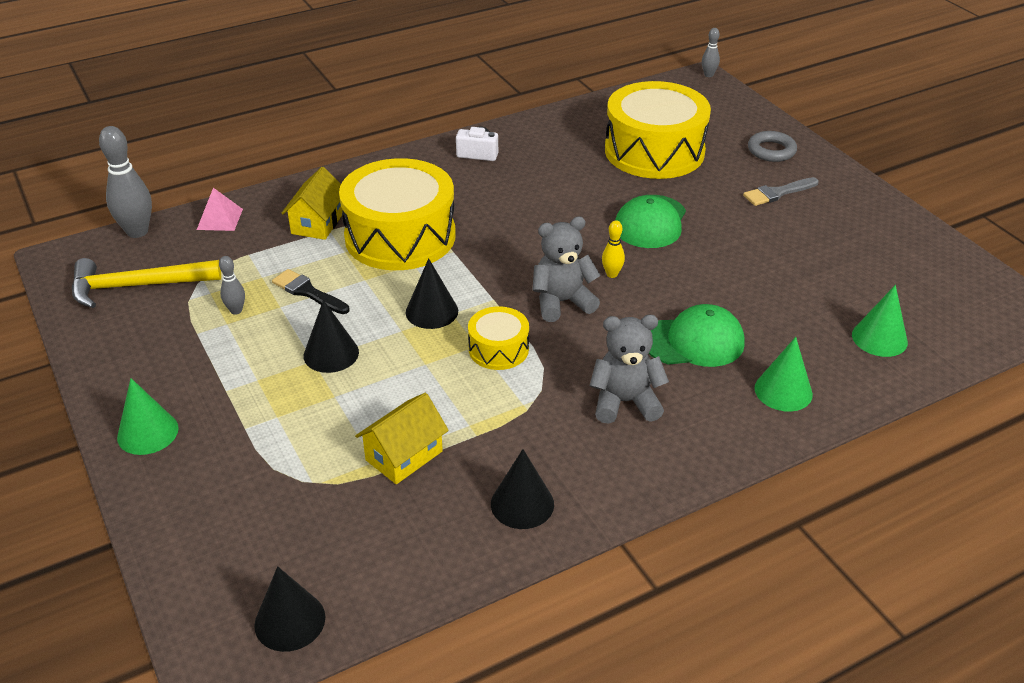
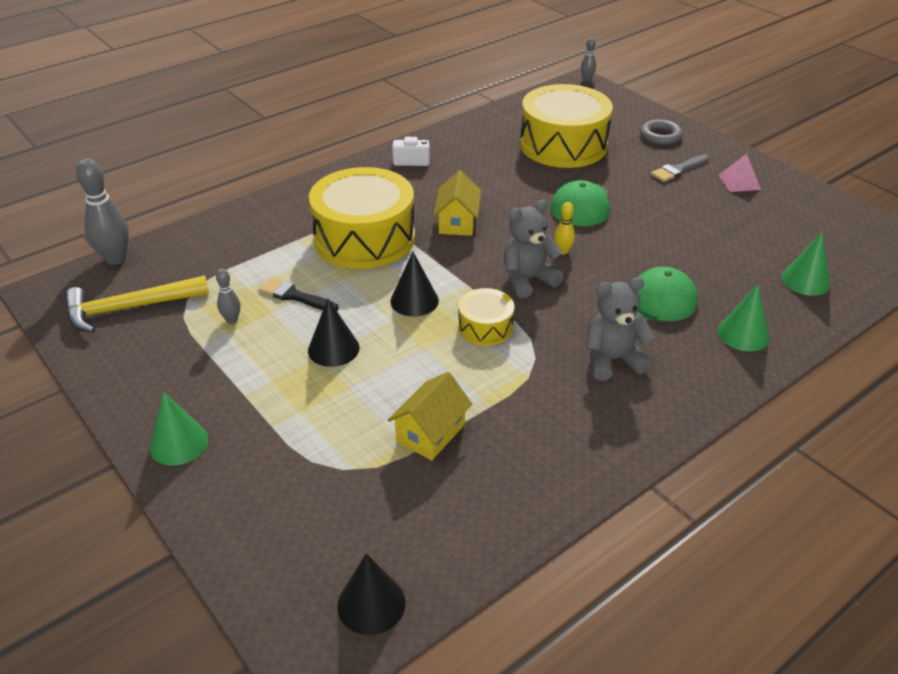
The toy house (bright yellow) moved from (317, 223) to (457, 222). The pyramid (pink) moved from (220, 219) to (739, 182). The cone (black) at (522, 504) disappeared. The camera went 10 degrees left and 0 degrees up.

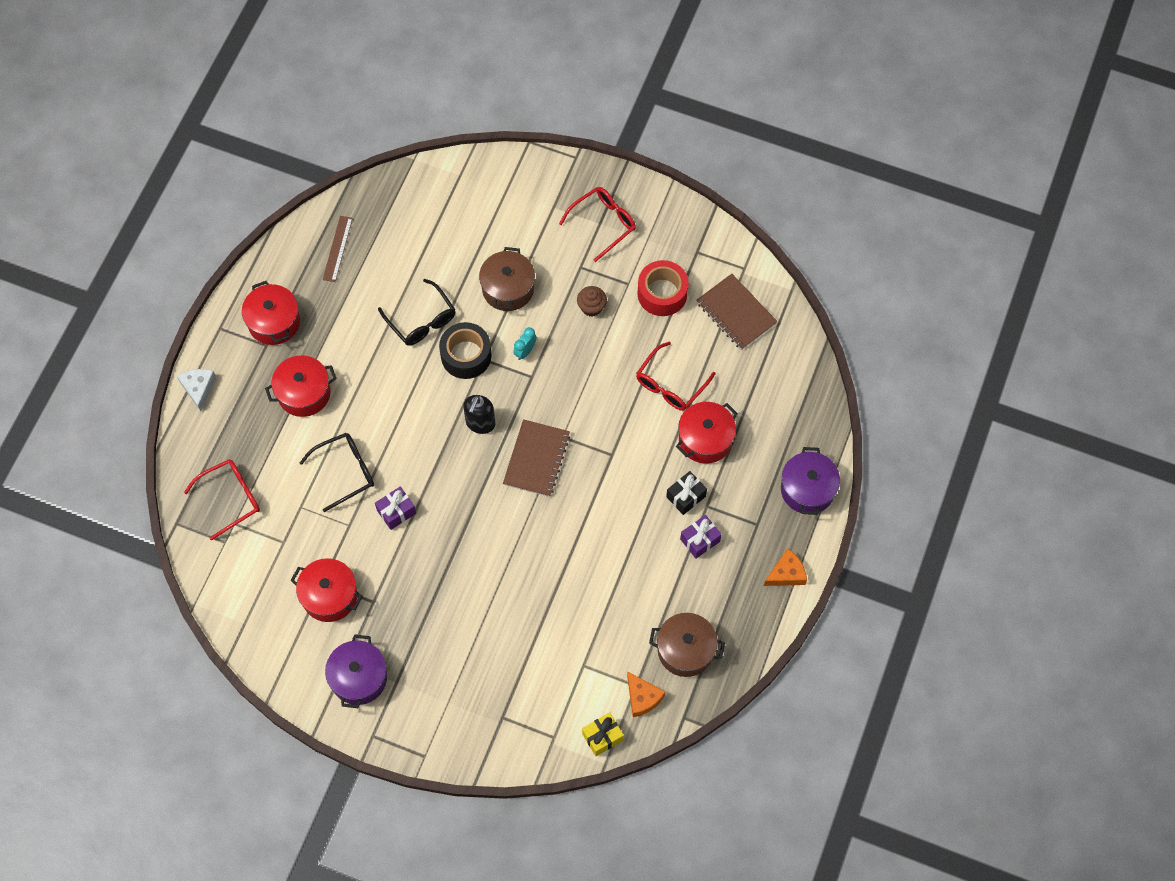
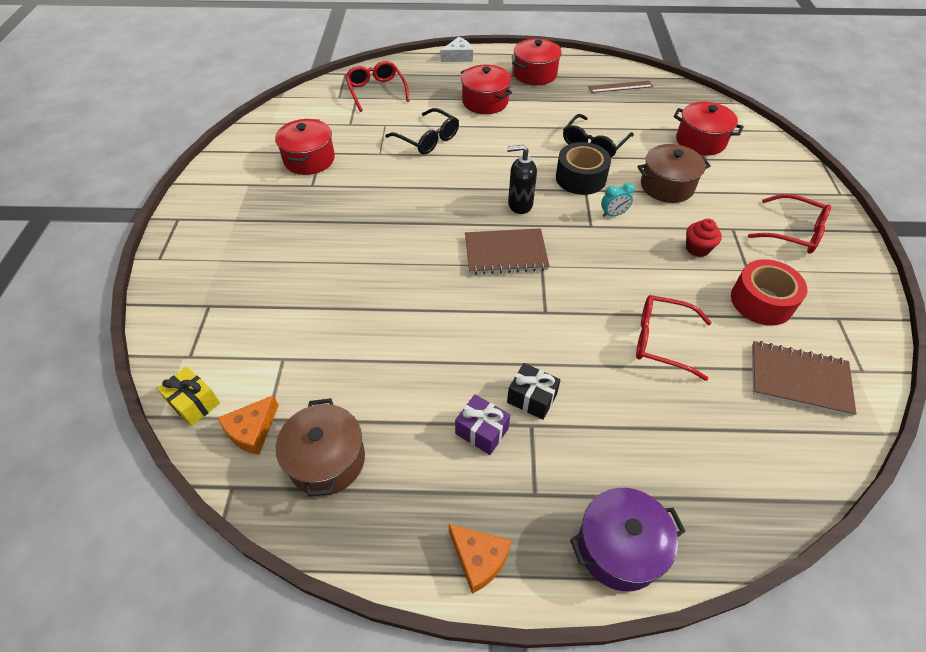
The exercise book (brown) at (736, 313) turned 75 degrees clockwise. The cupcake (brown) at (591, 307) became the cupcake (scarlet) at (697, 248). The clock (aqua) at (525, 351) turned 150 degrees clockwise. The stockpot (scarlet) moved from (705, 439) to (700, 141). The spectacles (scarlet) at (231, 498) turned 150 degrees counterclockwise. The gift (purple) at (396, 512) disappeared. The stockpot (purple) at (359, 678) disappeared. The camera went 70 degrees right and 15 degrees down.

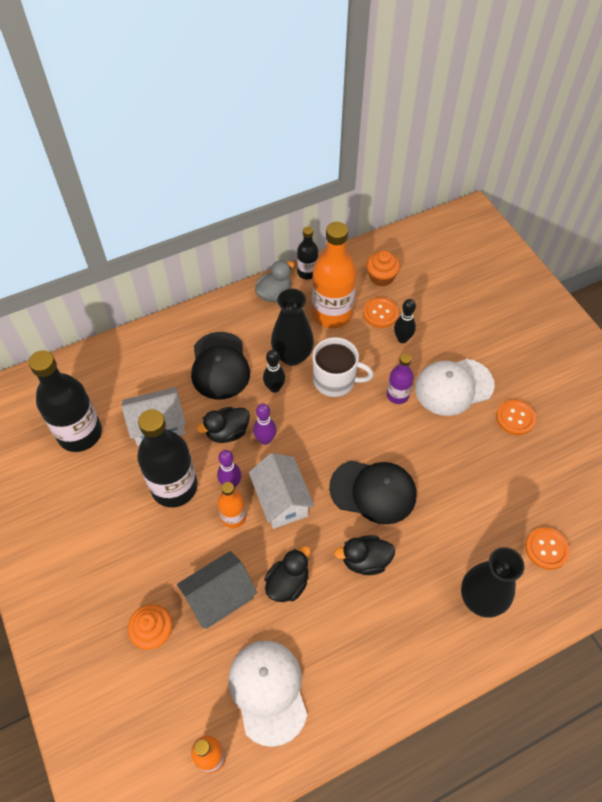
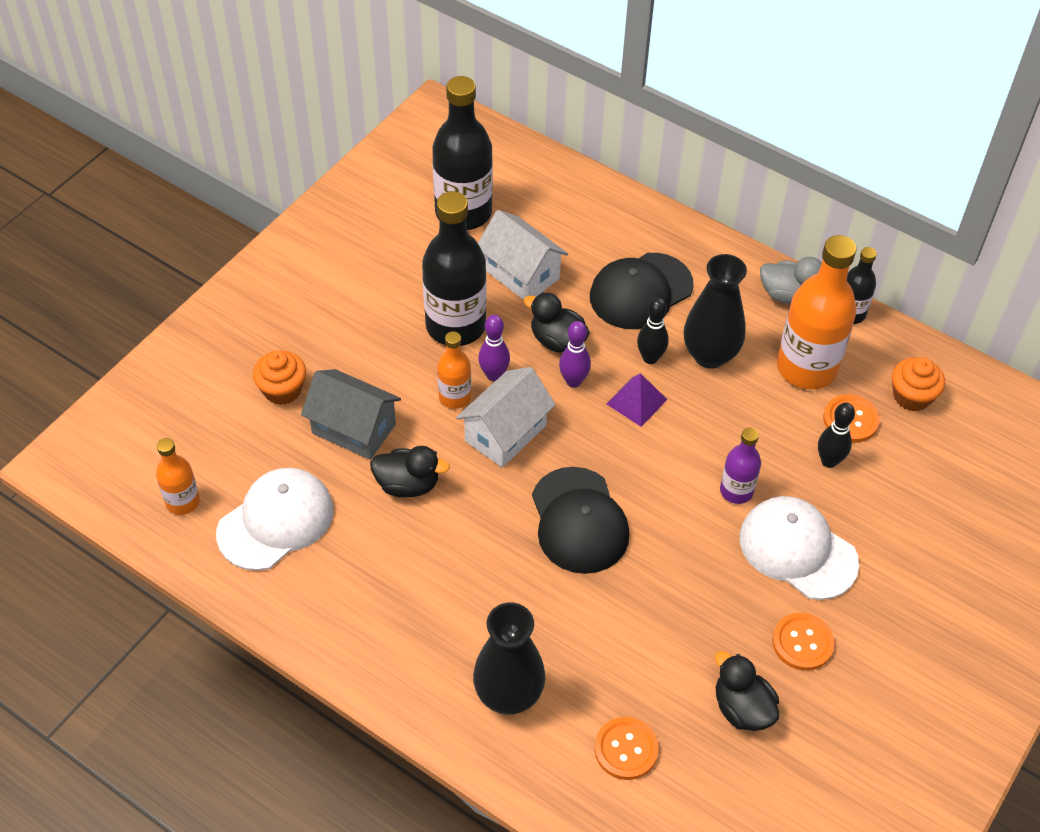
The tea mug (white) at (335, 380) disappeared. The rubber duck (black) moved from (365, 560) to (742, 708). The pyramid (purple) at (636, 401) appeared. The camera went 60 degrees right and 5 degrees down.

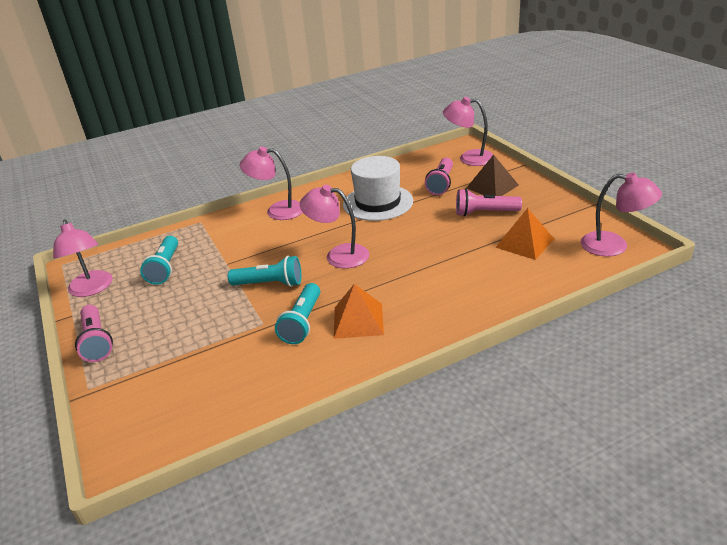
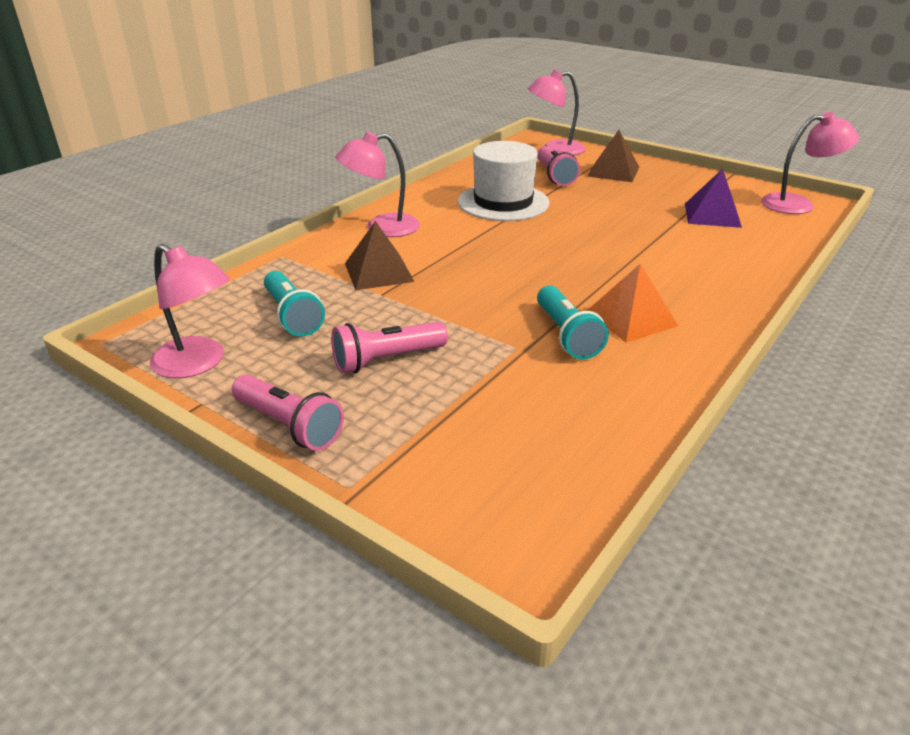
The desk lamp (pink) at (338, 255) disappeared. The torch (pink) moved from (484, 213) to (386, 360). The pyramid (bright orange) at (525, 243) became the pyramid (purple) at (712, 215). The torch (aqua) at (270, 284) disappeared. The pyramid (brown) at (378, 272) appeared. The camera went 30 degrees left and 0 degrees up.

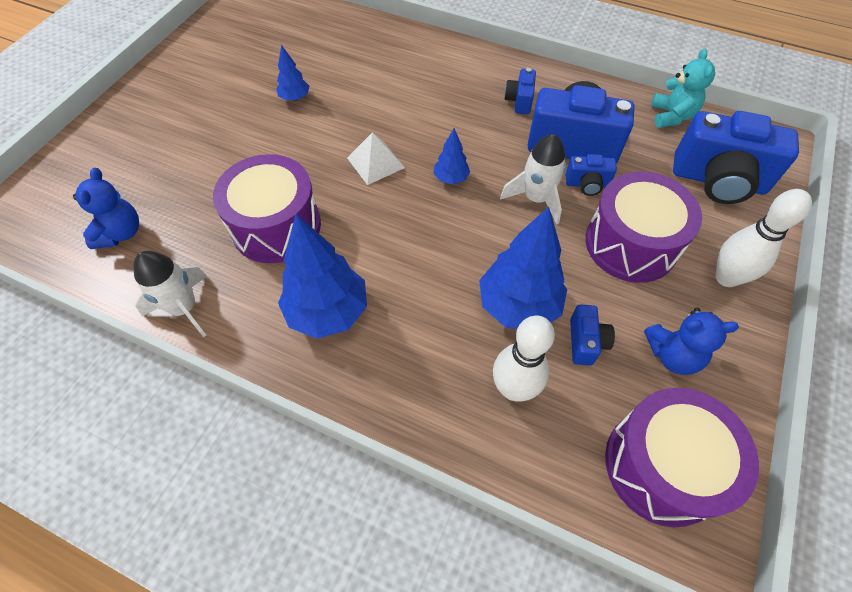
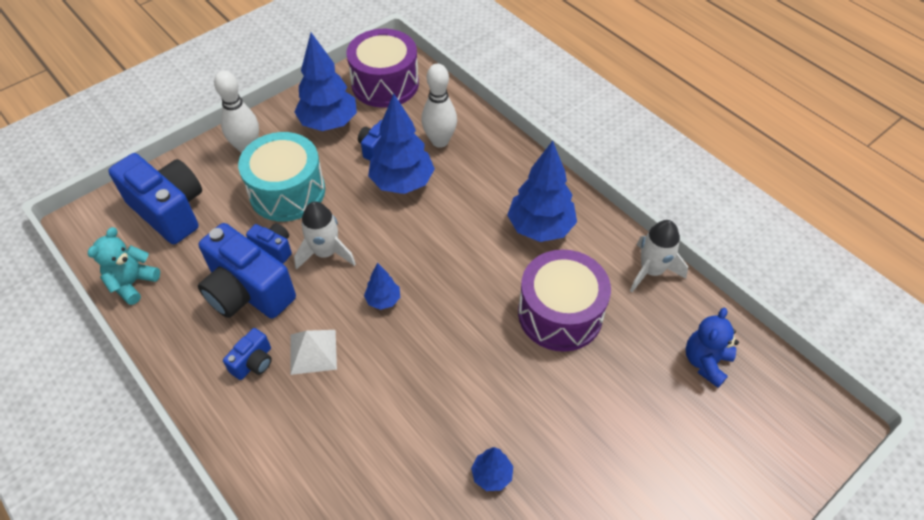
The pyramid (white) moved from (375, 162) to (313, 351). The snare drum (purple) at (631, 244) became the snare drum (aqua) at (287, 191). The stuffed bear (cobalt) at (672, 355) was replaced by the toy tree (cobalt) at (329, 123). The camera went 155 degrees left and 5 degrees down.

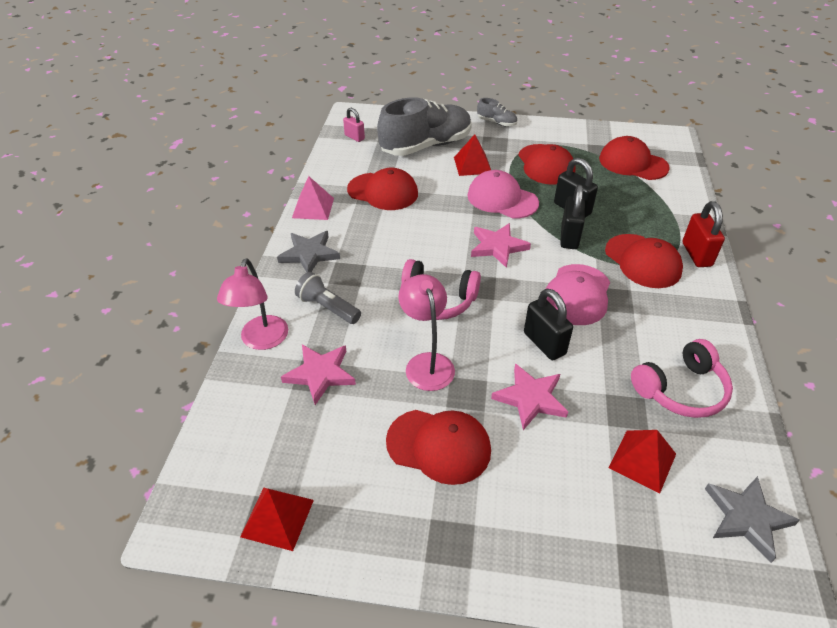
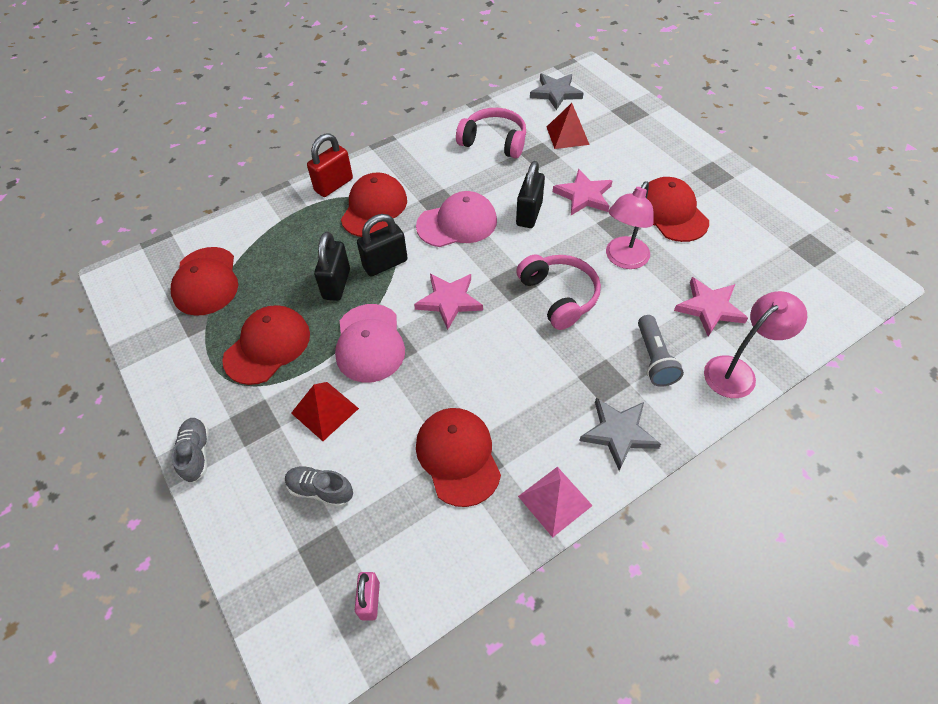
The lace-up shoe (gray) at (426, 146) changed to 0.44 times the size. The pyramid (scarlet) at (277, 518) disappeared. The camera went 130 degrees left and 10 degrees up.

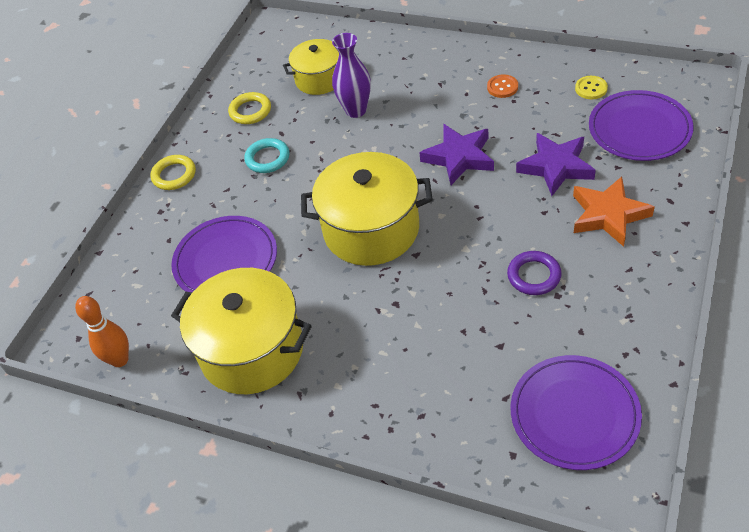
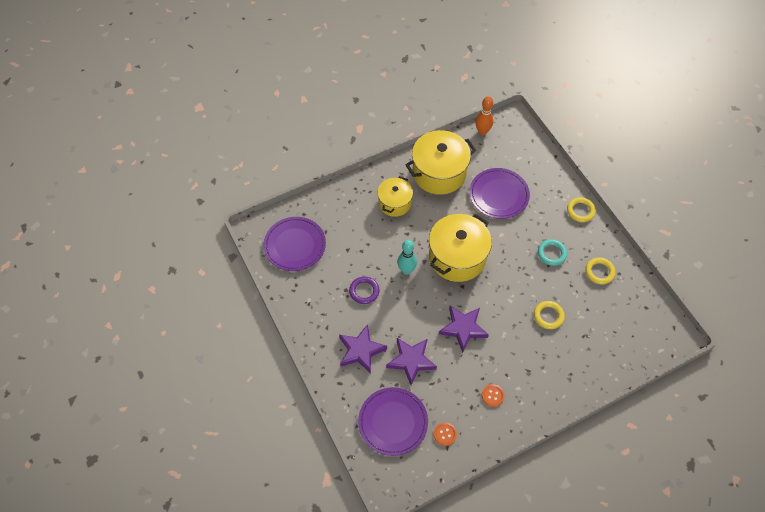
The flower vase (purple) at (356, 110) was replaced by the ring (bright yellow) at (548, 316). The stockpot (bright yellow) moved from (319, 79) to (395, 203). The sewing button (bright yellow) at (591, 88) became the sewing button (bright orange) at (445, 434). The five-pointed star (bright orange) at (608, 215) became the five-pointed star (purple) at (361, 350). The skittle (aqua) at (406, 270) appeared. The camera went 125 degrees right and 10 degrees up.

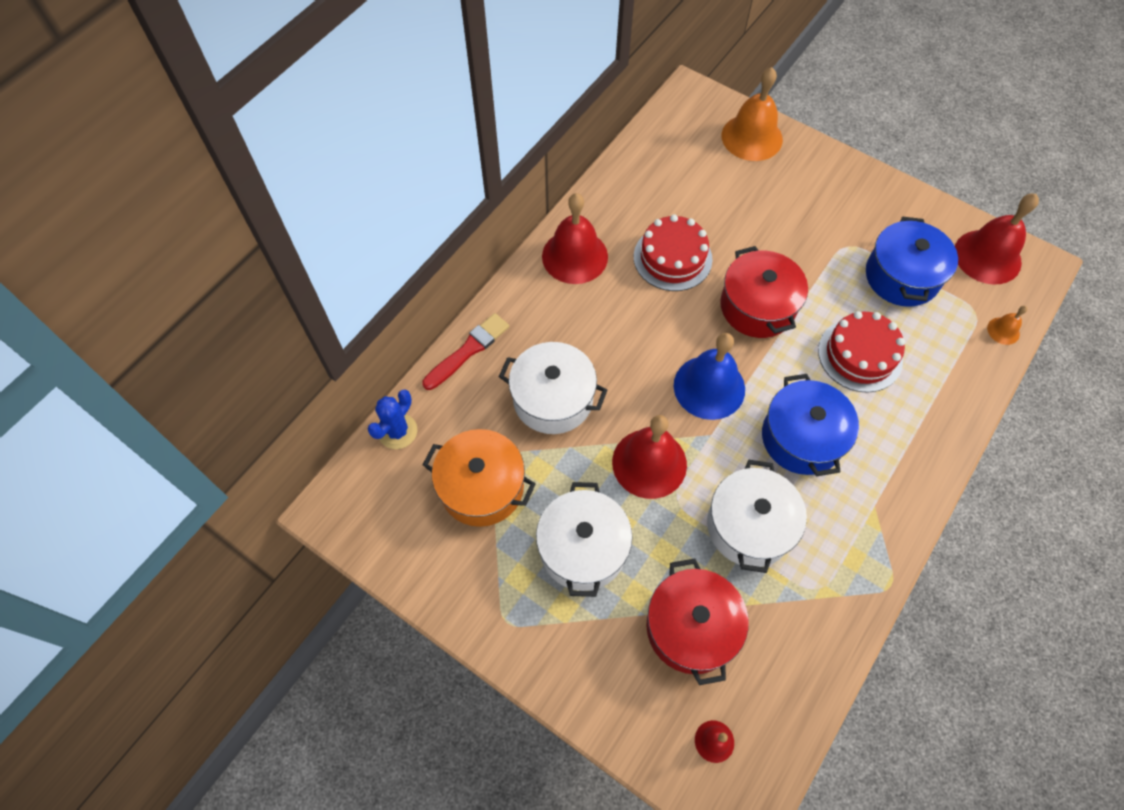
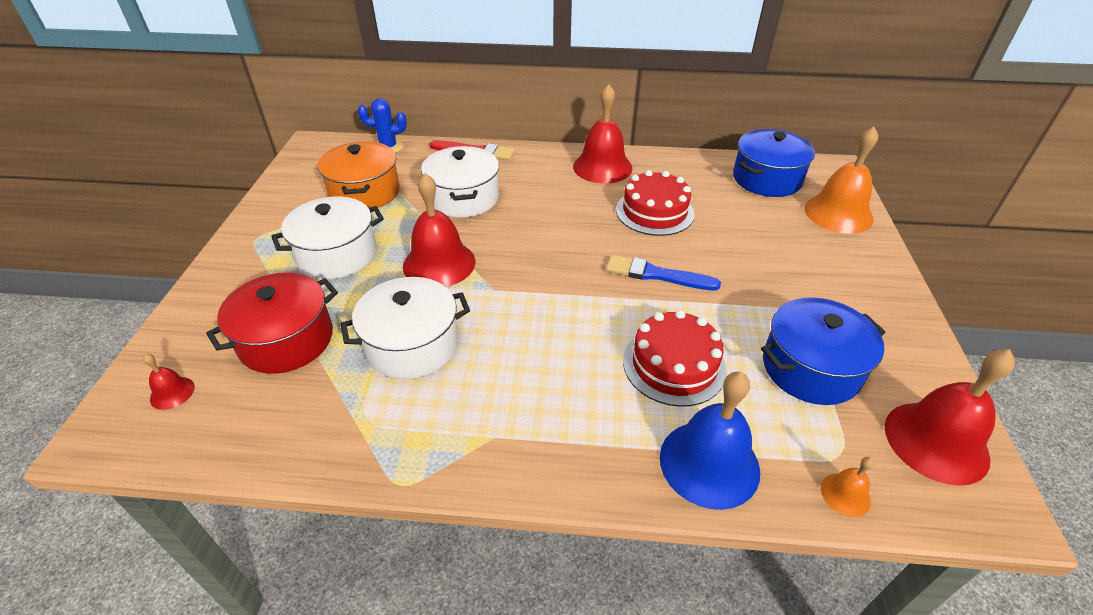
The stockpot (scarlet) at (757, 306) was replaced by the brush (cobalt) at (657, 275). The bell (cobalt) moved from (709, 387) to (709, 463). The stockpot (cobalt) moved from (802, 438) to (767, 179). The camera went 60 degrees right and 20 degrees down.

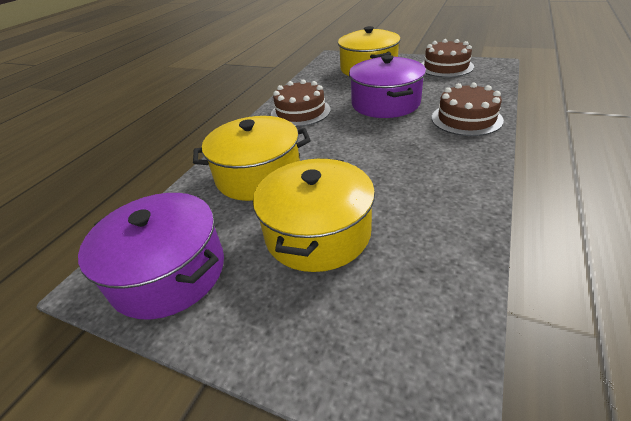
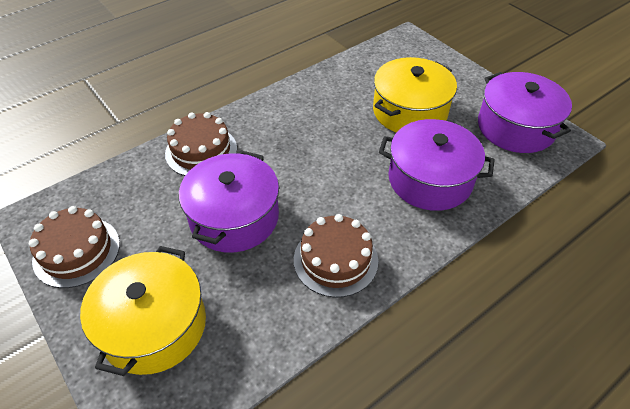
The stockpot (bright yellow) at (258, 175) became the stockpot (purple) at (430, 179). The camera went 155 degrees left and 10 degrees up.

